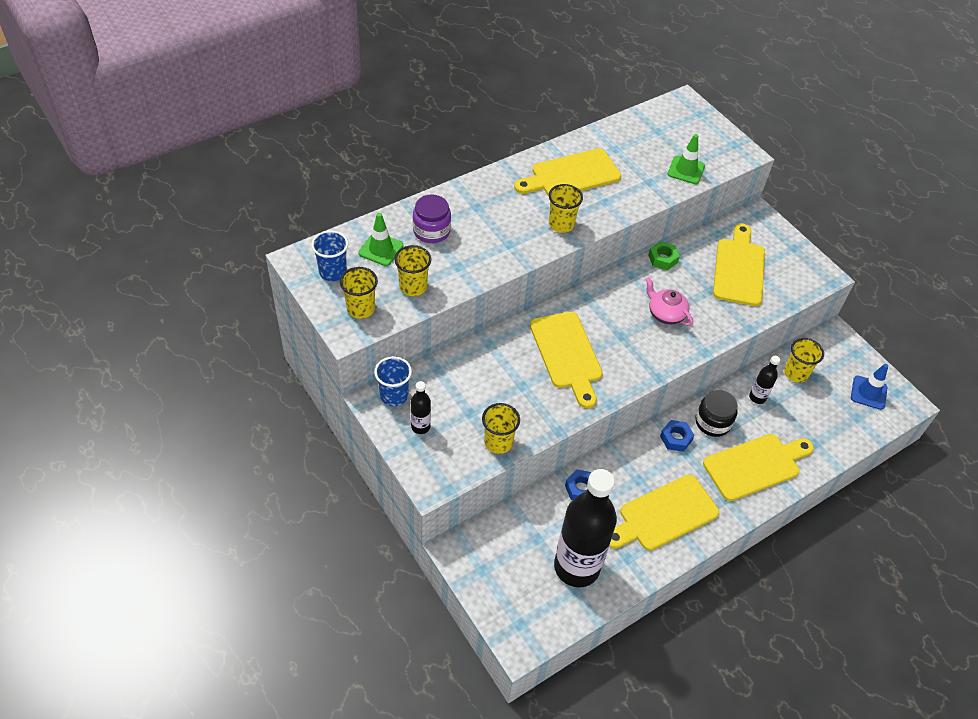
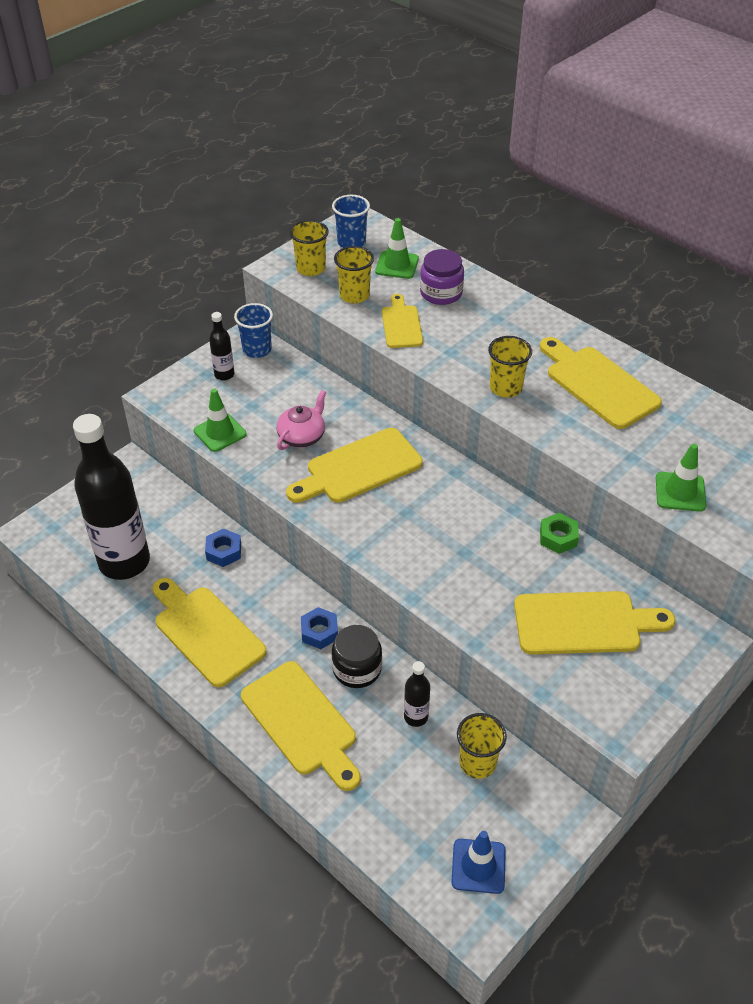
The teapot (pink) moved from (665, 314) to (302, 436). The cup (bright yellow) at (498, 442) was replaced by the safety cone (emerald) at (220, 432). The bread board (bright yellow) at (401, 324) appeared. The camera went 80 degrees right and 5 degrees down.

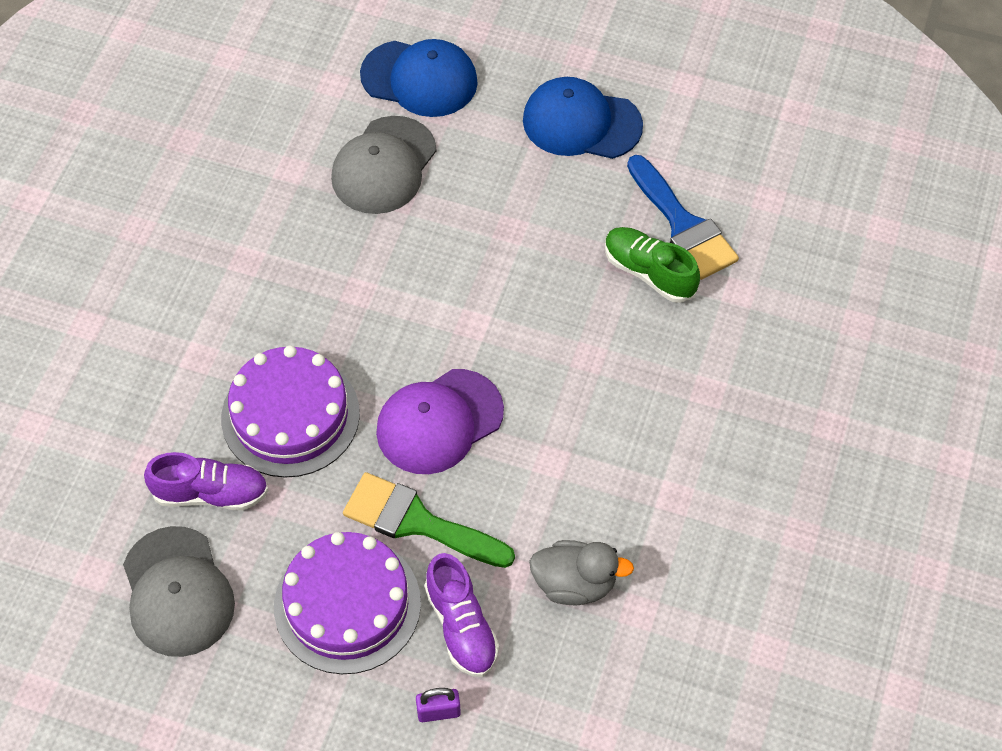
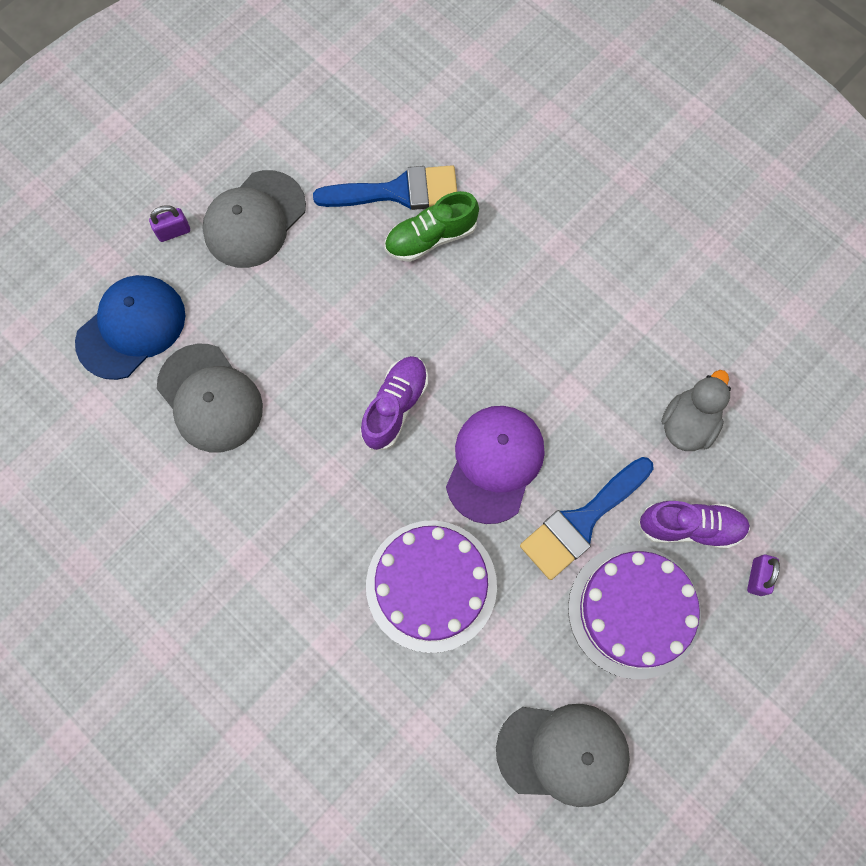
The peaked cap (cobalt) at (581, 123) became the peaked cap (gray) at (254, 219). The peaked cap (purple) at (439, 422) turned 150 degrees counterclockwise. The lace-up shoe (purple) moved from (211, 493) to (395, 407). The brush (emerald) at (418, 522) became the brush (cobalt) at (581, 521). The padlock (purple) at (174, 232) appeared. The camera went 65 degrees left and 15 degrees up.

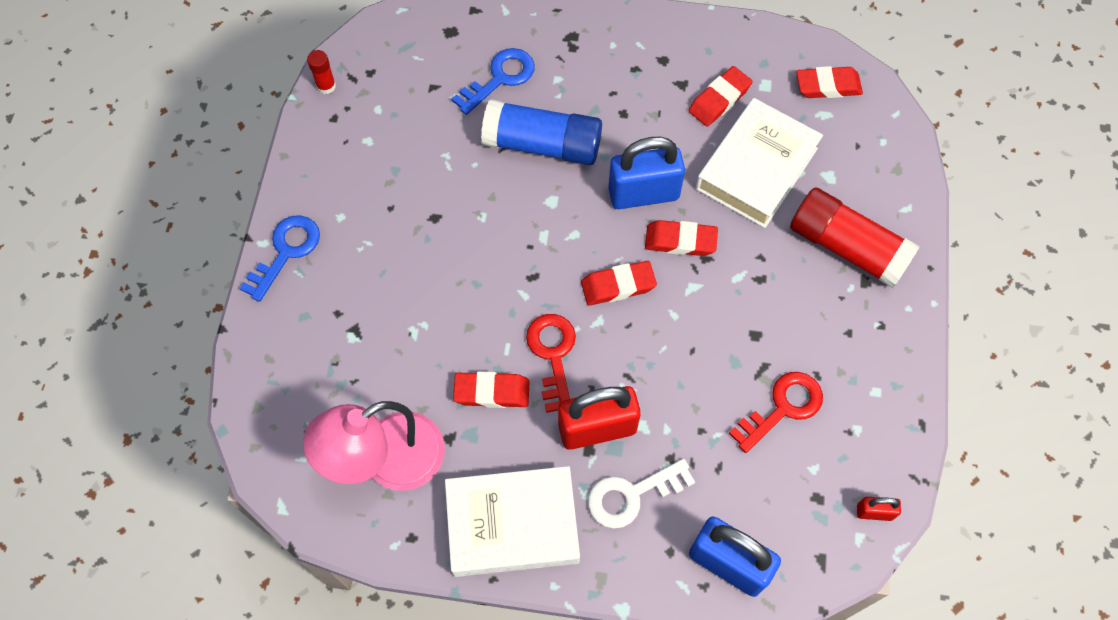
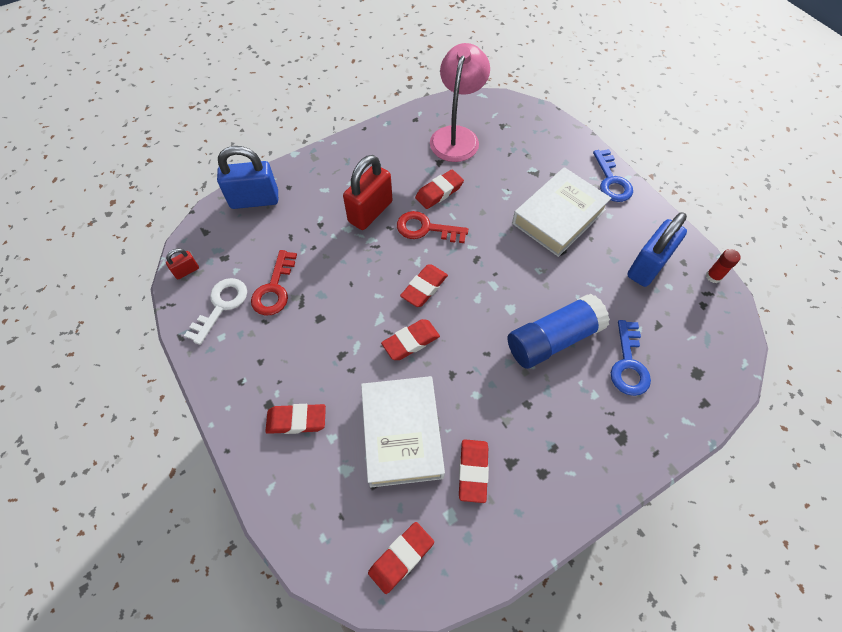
The padlock (cobalt) moved from (643, 194) to (647, 266). The glue stick (scarlet) at (847, 247) was replaced by the gum eraser (scarlet) at (296, 420). The key (scarlet) at (553, 355) turned 150 degrees clockwise. The key (white) moved from (631, 495) to (221, 306). The hardback (white) moved from (512, 524) to (559, 216). The camera went 140 degrees right and 5 degrees down.

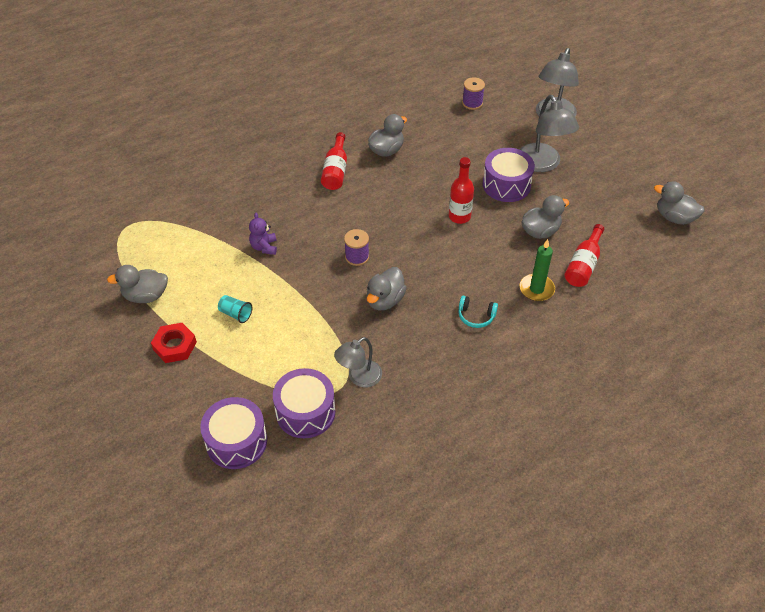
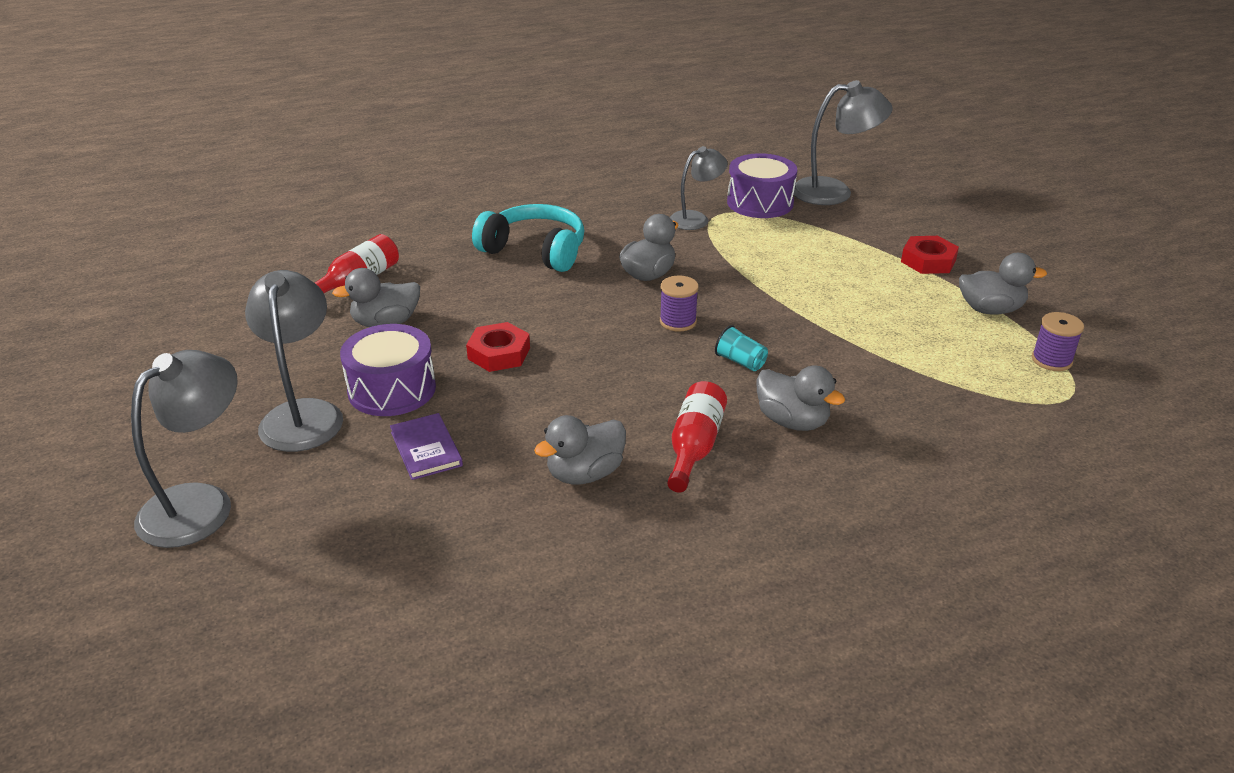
The spool (purple) moved from (472, 103) to (1051, 360). The drink bottle (scarlet) at (459, 216) was replaced by the hexagon nut (scarlet) at (499, 353). The rubber duck (gray) moved from (674, 217) to (792, 421). The stuffed bear (purple) at (264, 247) disappeared. The wax candle (emerald) at (536, 289) disappeared. The cup (aqua) moved from (235, 314) to (740, 362). The headphones (aqua) at (476, 316) changed to 2.05 times the size. The snare drum (purple) at (236, 441) was replaced by the desk lamp (gray) at (834, 192). The hardback (purple) at (426, 449) appeared. The camera went 170 degrees left and 15 degrees down.

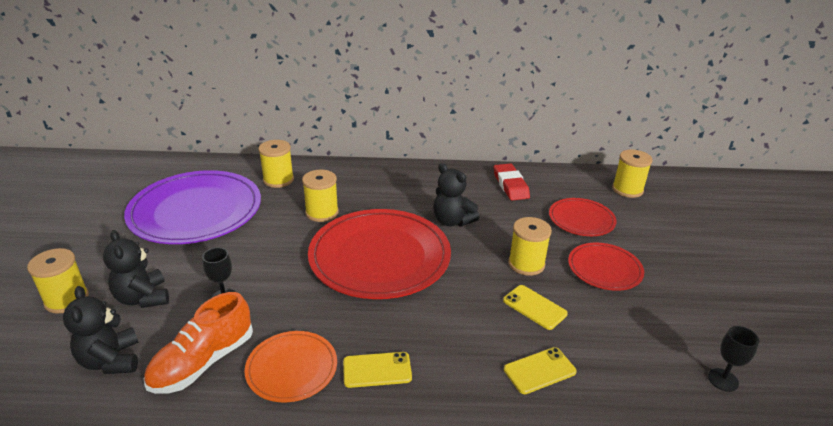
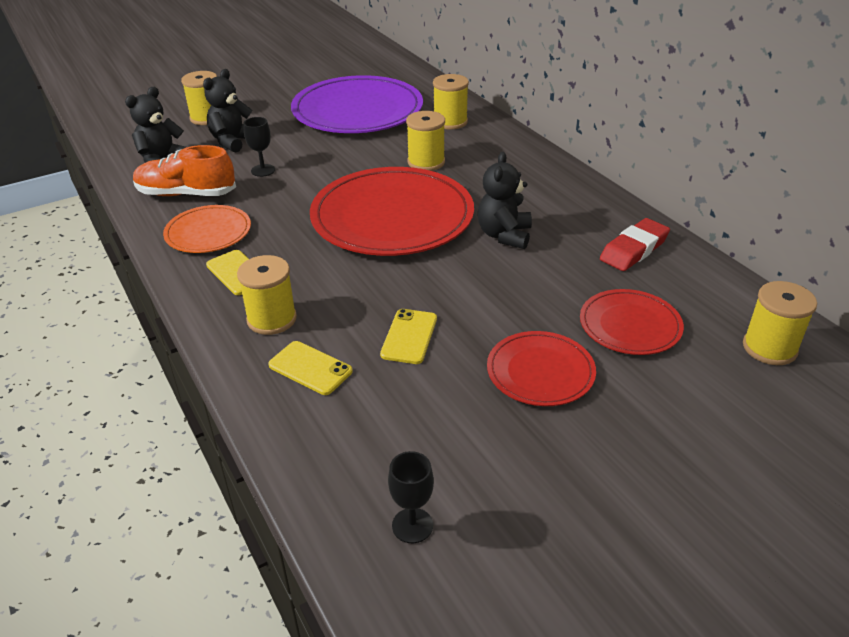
The spool (bright yellow) moved from (526, 264) to (272, 319). The camera went 60 degrees right and 5 degrees up.

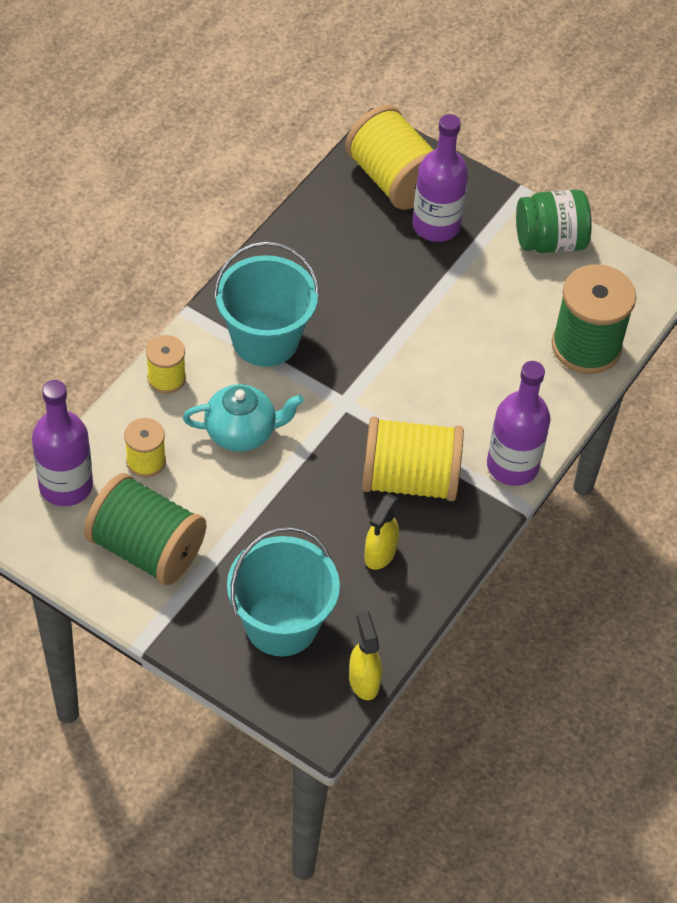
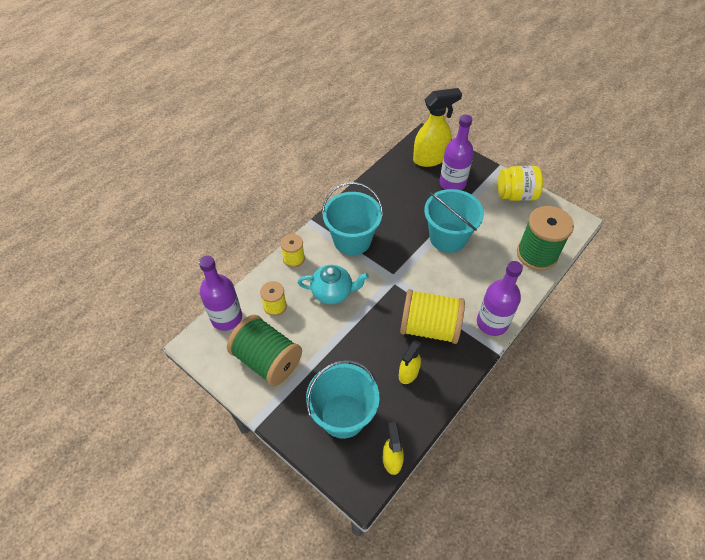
The spool (bright yellow) at (393, 179) was replaced by the sprayer (bright yellow) at (430, 159). The jar (emerald) at (550, 241) became the jar (bright yellow) at (516, 195). The pail (aqua) at (448, 237) appeared. The camera went 10 degrees right and 0 degrees up.

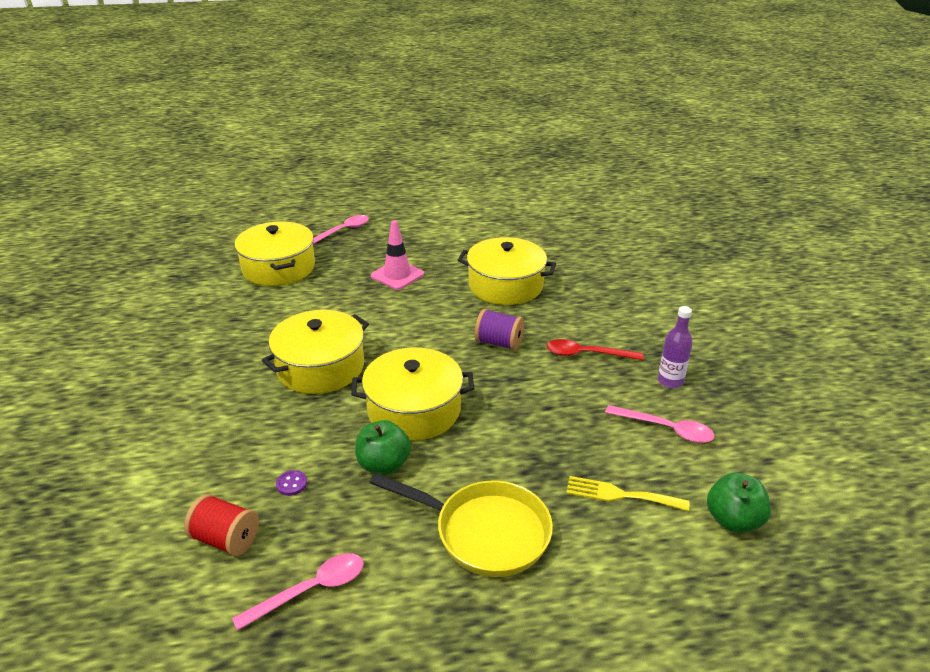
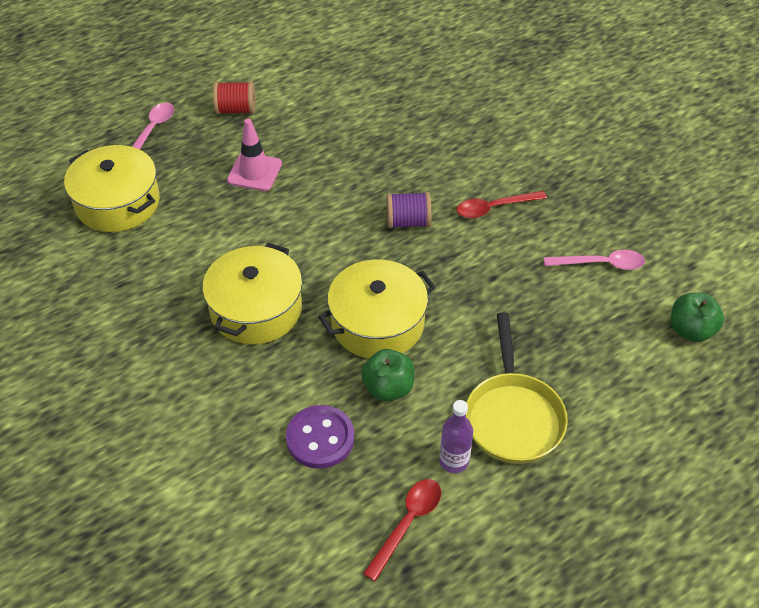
The stockpot (bright yellow) at (505, 285) disappeared. The drink bottle (purple) moved from (670, 381) to (454, 461). The sewing button (purple) at (291, 484) changed to 2.30 times the size. The skillet (bright yellow) at (485, 532) turned 90 degrees clockwise. The dinner fork (bright yellow) at (620, 495) disappeared. The spool (scarlet) moved from (226, 539) to (236, 110). The tablespoon (pink) at (310, 590) became the tablespoon (scarlet) at (407, 523). The camera went 25 degrees left and 15 degrees up.

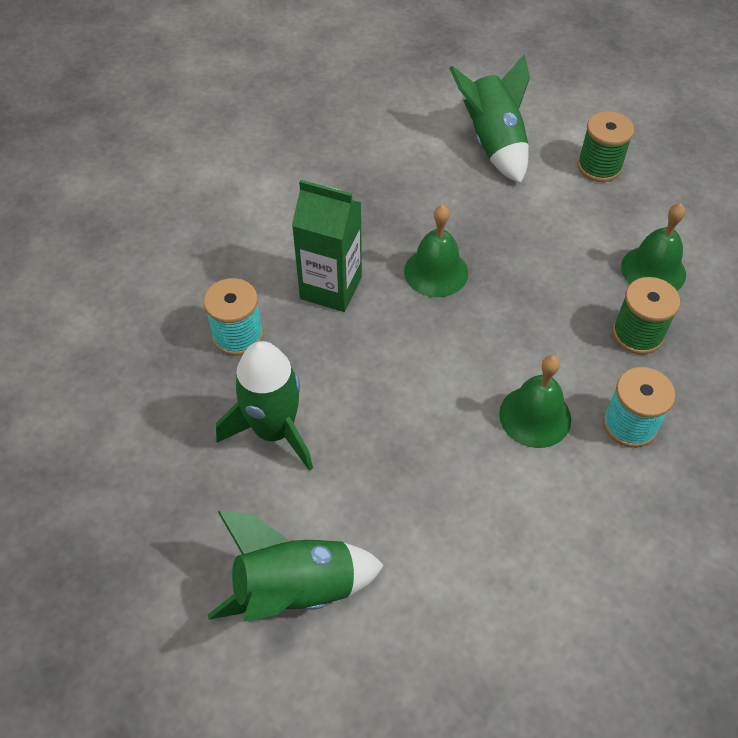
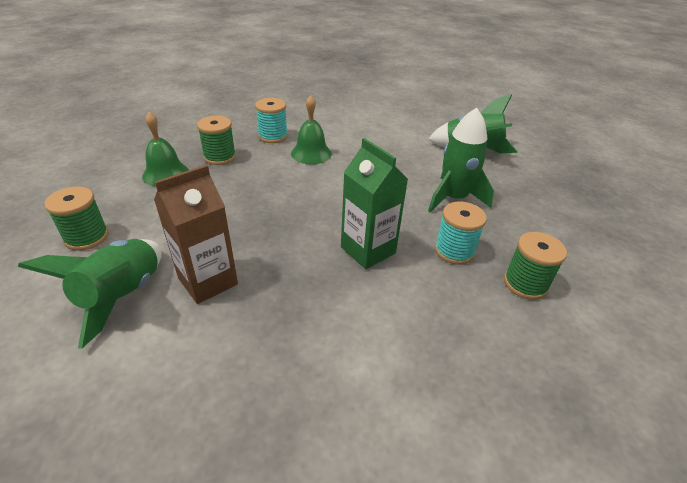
The bell (emerald) at (436, 272) disappeared. The milk carton (brown) at (208, 281) appeared. The spool (emerald) at (525, 284) appeared. The camera went 150 degrees left and 15 degrees down.

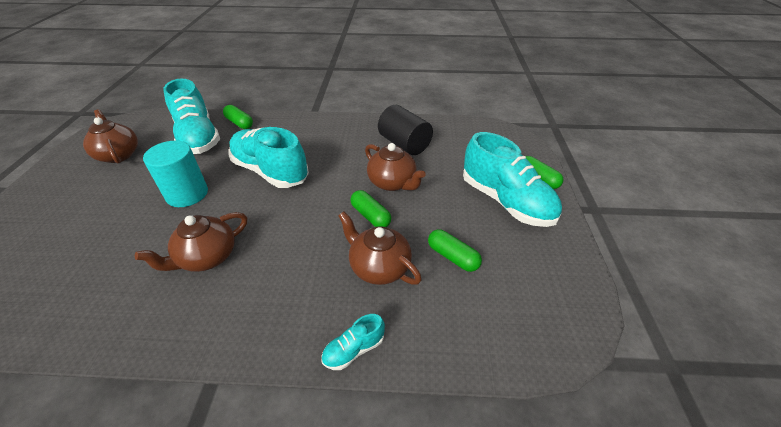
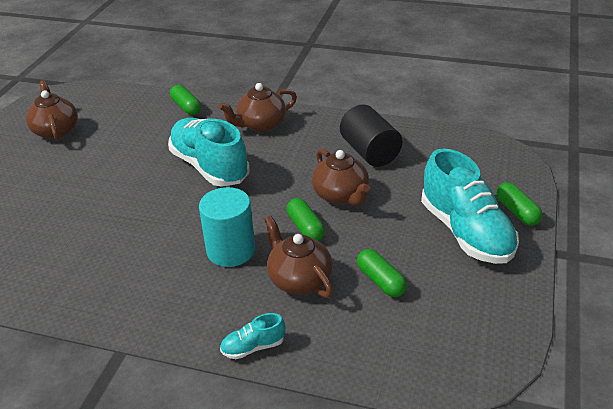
The lace-up shoe (aqua) at (198, 138) disappeared. The cylinder (aqua) moved from (187, 194) to (231, 250). The teapot (brown) moved from (207, 257) to (261, 124). The camera went 15 degrees right and 5 degrees down.

